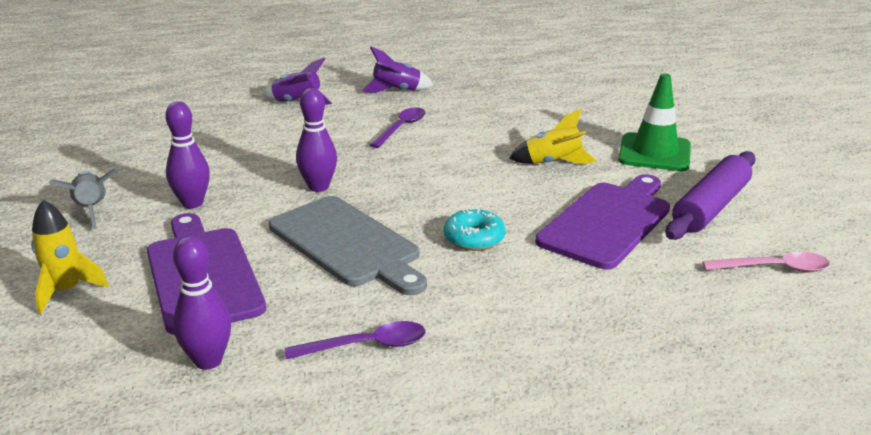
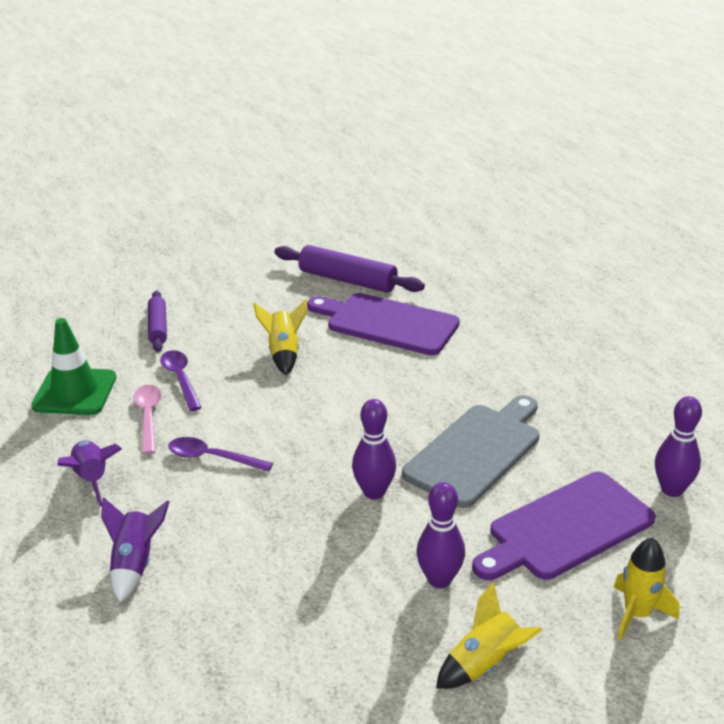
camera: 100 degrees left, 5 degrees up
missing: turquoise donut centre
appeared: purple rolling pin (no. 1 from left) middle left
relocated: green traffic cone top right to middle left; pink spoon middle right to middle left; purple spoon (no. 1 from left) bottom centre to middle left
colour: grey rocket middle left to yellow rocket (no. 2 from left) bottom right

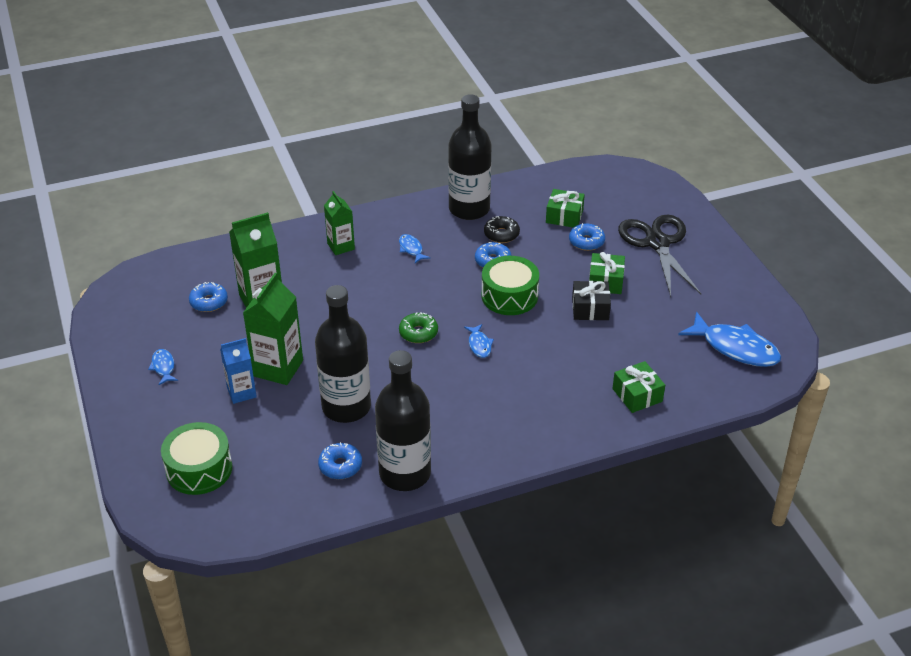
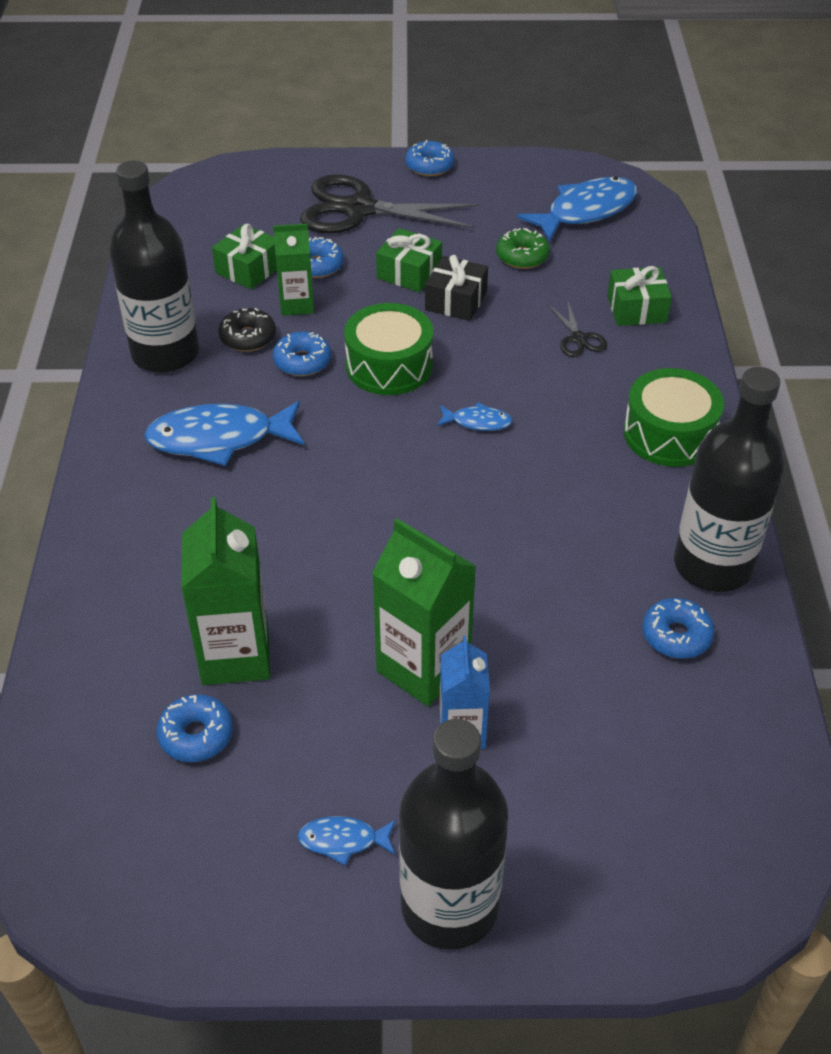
camera: 70 degrees left, 5 degrees up
appeared: blue donut (no. 4 from left) top centre; black scissors (no. 2 from left) top right
relocated: green carton (no. 3 from left in the first image) centre to green carton (no. 2 from left) top centre; black bottle (no. 1 from left in the first image) centre to black bottle (no. 2 from left) bottom centre; green donut centre to top centre; green drum (no. 1 from left in the first image) bottom left to green drum (no. 2 from left) middle right
size: blue fish (no. 2 from left in the first image) centre = middle left x2.08

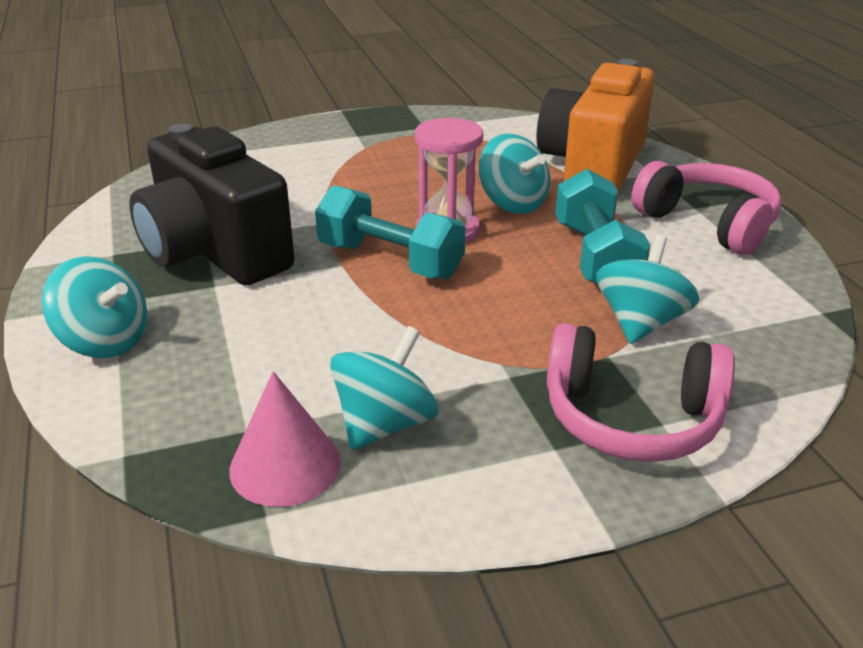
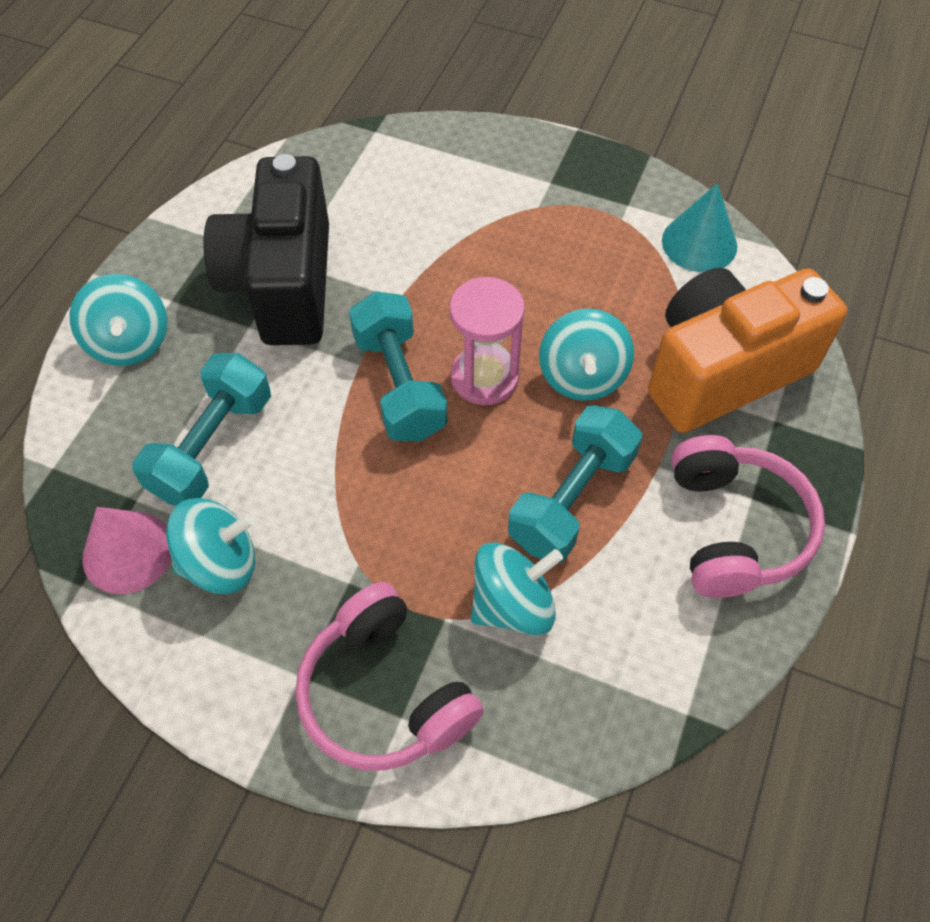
camera: 40 degrees right, 25 degrees up
appeared: turquoise dumbbell (no. 1 from left) middle left; turquoise cone top right

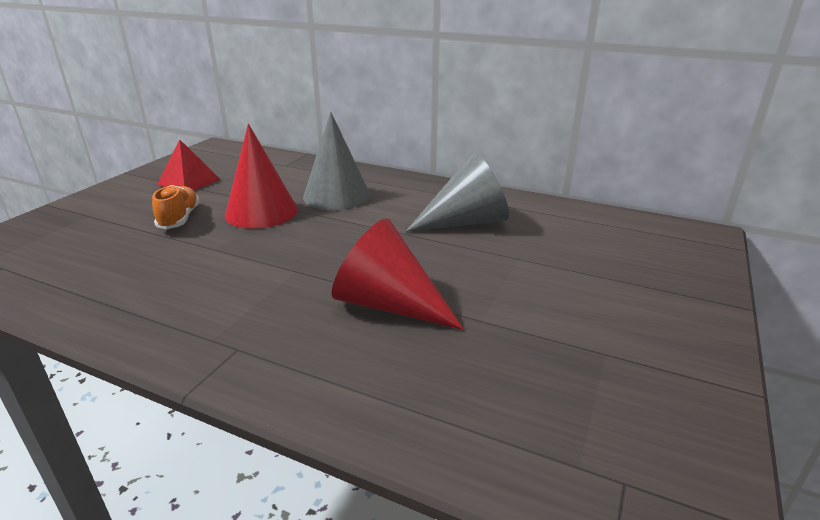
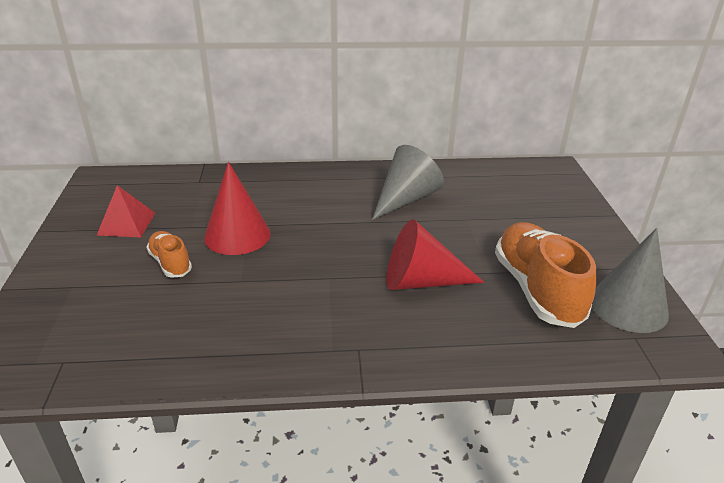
camera: 30 degrees left, 5 degrees up
appeared: orange shoe (no. 2 from left) middle right
relocated: grey cone (no. 1 from left in the first image) top centre to grey cone (no. 2 from left) middle right

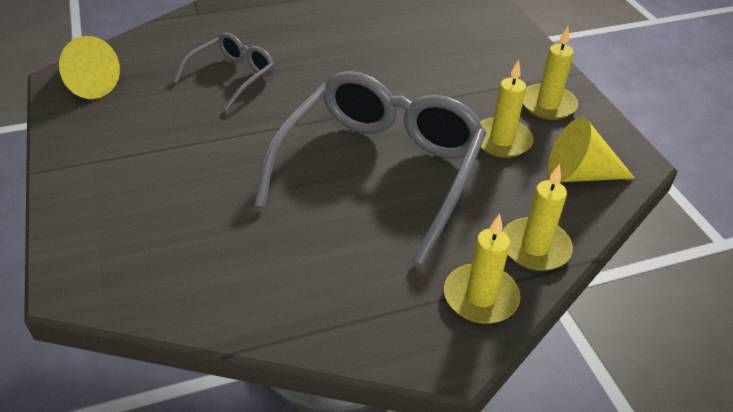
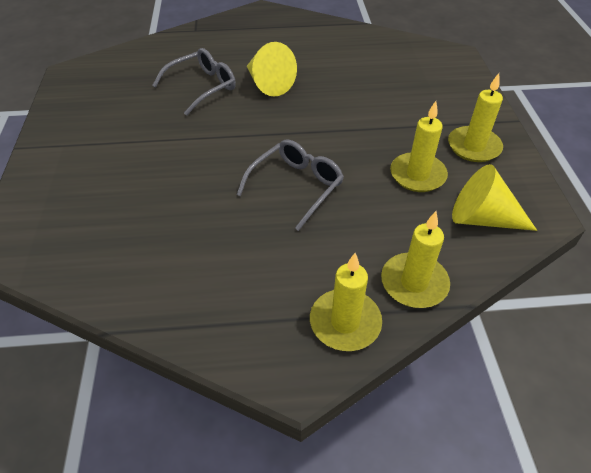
camera: 15 degrees right, 5 degrees up
relocated: yellow cone (no. 1 from left) top left to top centre
size: grey glasses (no. 2 from left) centre = centre x0.51

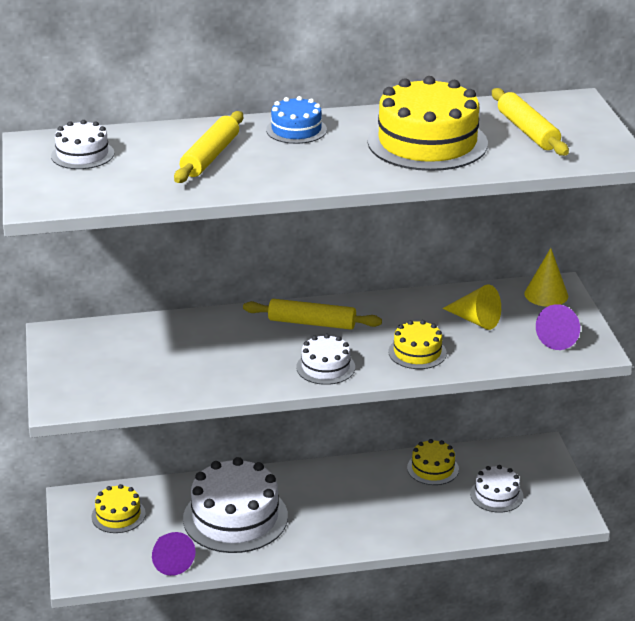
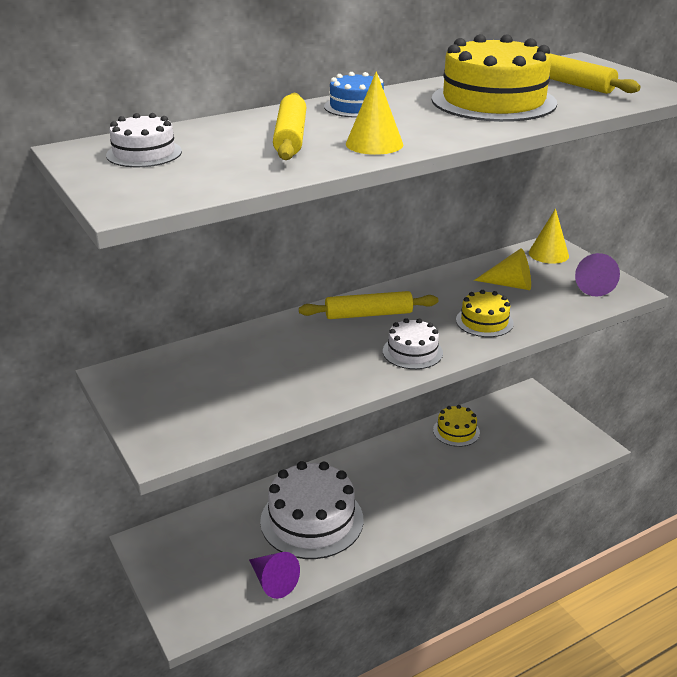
camera: 20 degrees left, 0 degrees up
missing: yellow cake (no. 1 from left) bottom left; white cake (no. 4 from left) bottom right
appeared: yellow cone (no. 1 from left) top centre

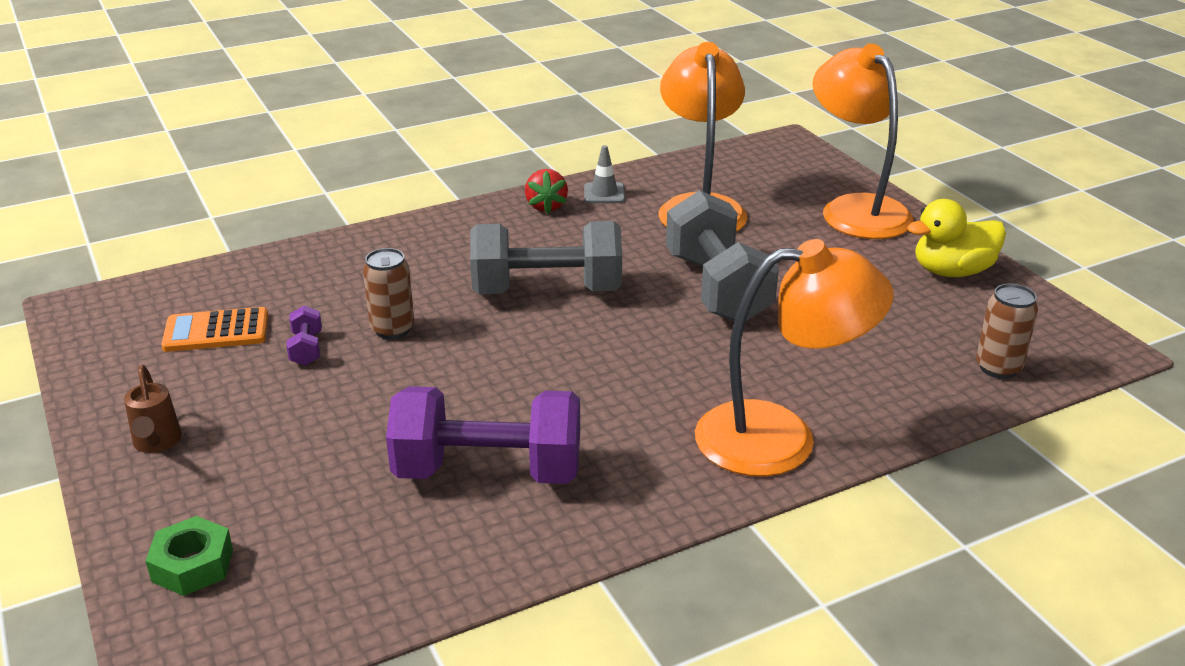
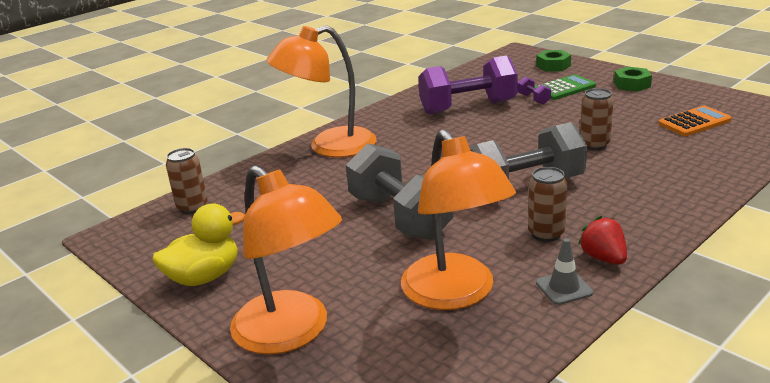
camera: 165 degrees right, 5 degrees down
appeared: brown can (no. 2 from left) middle right; green calculator top right
relocated: purple dumbbell (no. 1 from left in the first image) middle left to purple dumbbell (no. 2 from left) top right
exchanged: brown watering can middle left to green nut (no. 2 from left) top right

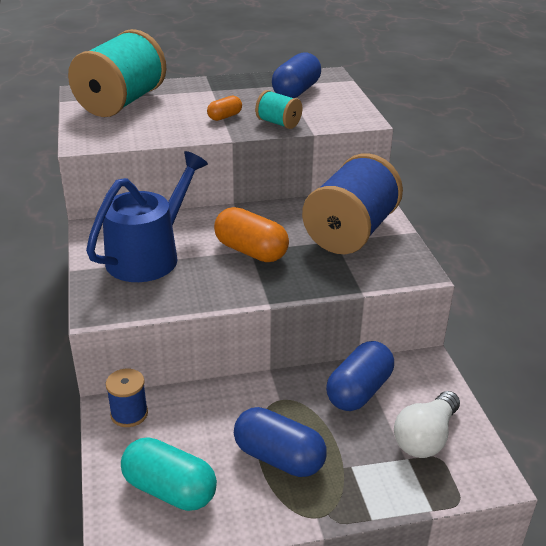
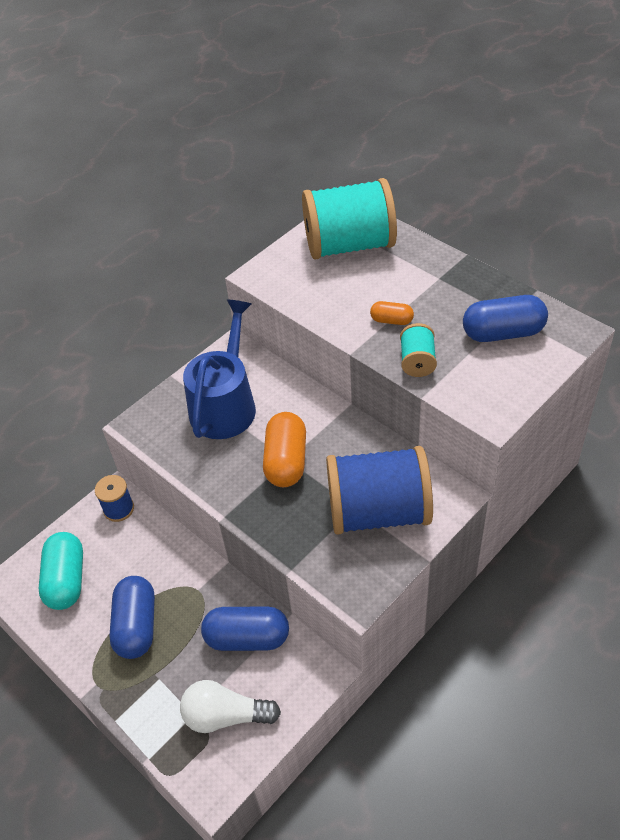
camera: 60 degrees right, 15 degrees up
spun: blue watering can middle left = centre 75 degrees counterclockwise

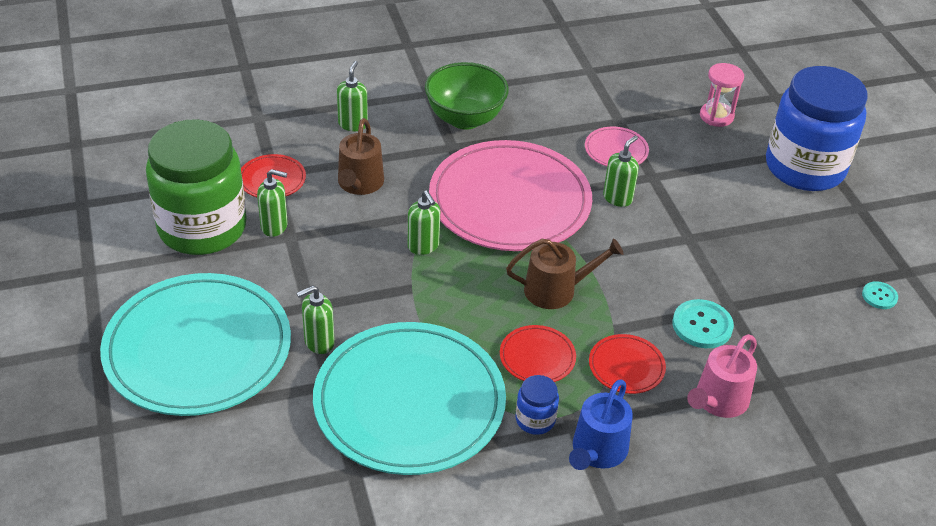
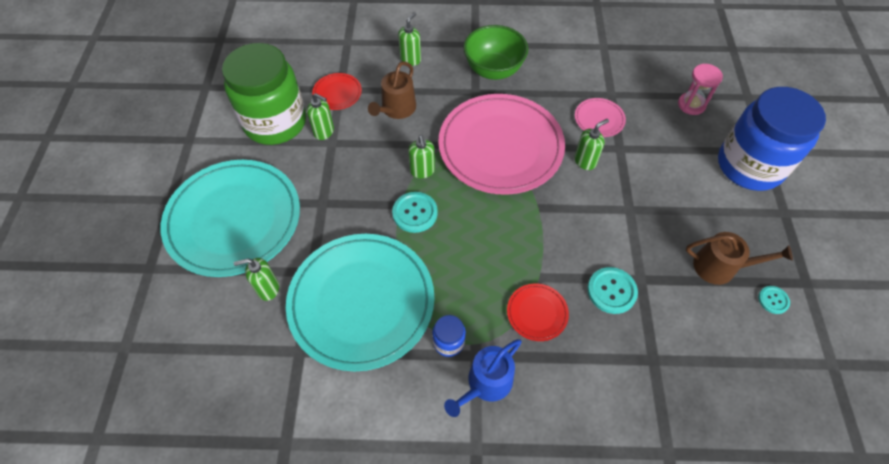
camera: 20 degrees right, 15 degrees up
missing: red plate (no. 2 from left) bottom centre; pink watering can bottom right
appeared: turquoise button (no. 1 from left) centre
relocated: green soap dispenser (no. 2 from left in the first image) centre to green soap dispenser (no. 1 from left) middle left; brown watering can (no. 2 from left) centre to middle right

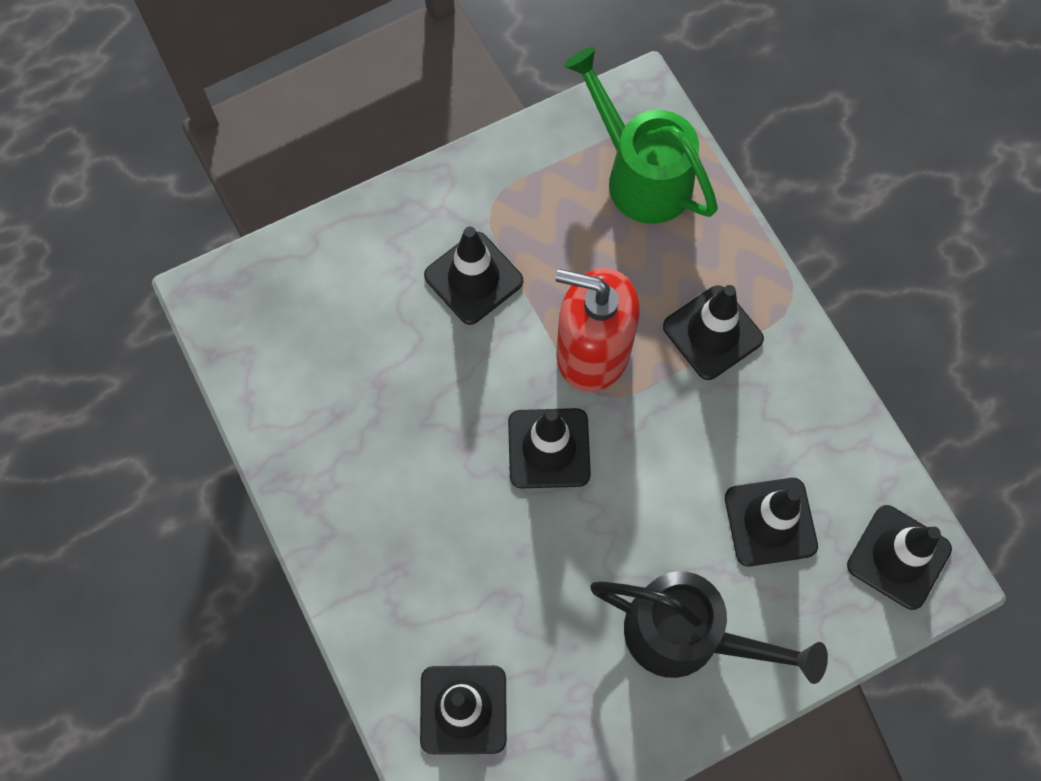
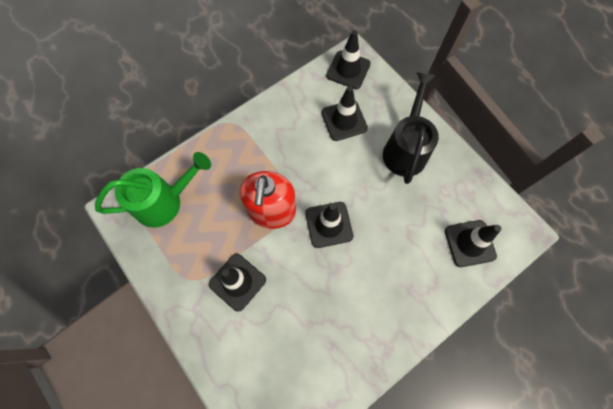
camera: 100 degrees left, 0 degrees up
missing: black traffic cone (no. 4 from left) middle right
spun: green watering can top centre = middle left 150 degrees counterclockwise

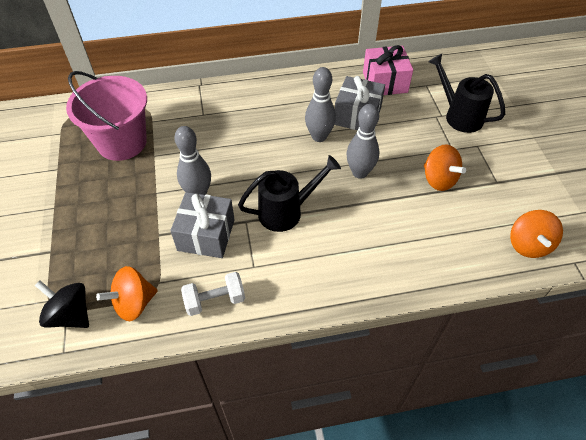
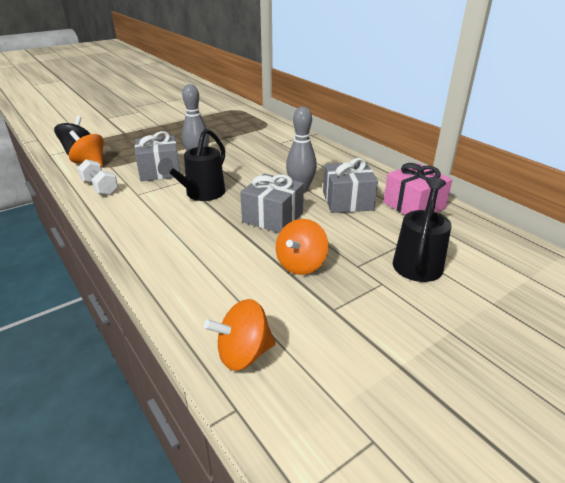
camera: 65 degrees right, 20 degrees down
missing: pink bucket top left
exchanged: grey bowling pin (no. 3 from left) top centre to grey gift (no. 2 from left) centre
spun: black watering can (no. 1 from left) centre = centre 75 degrees clockwise

